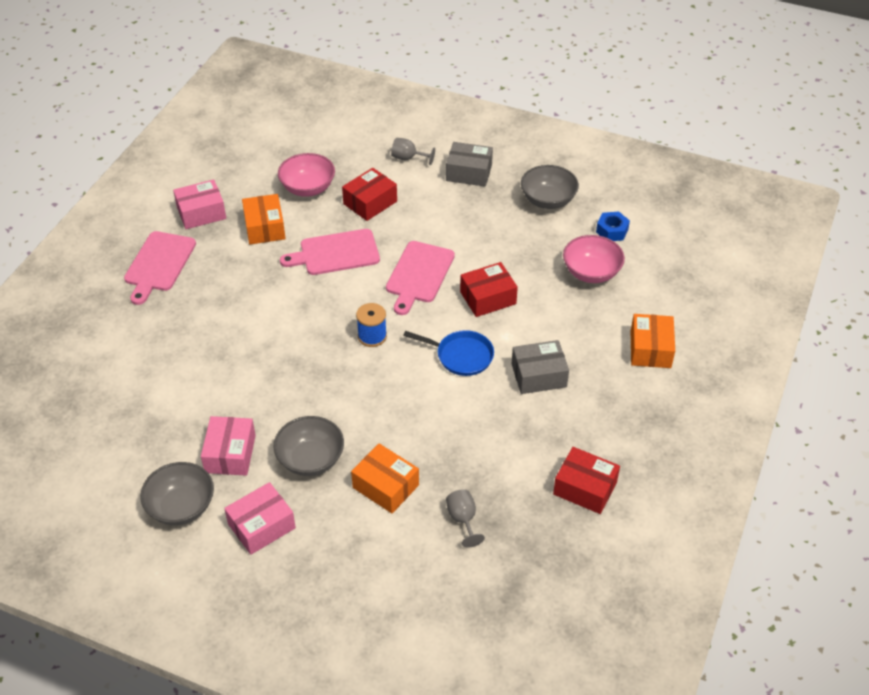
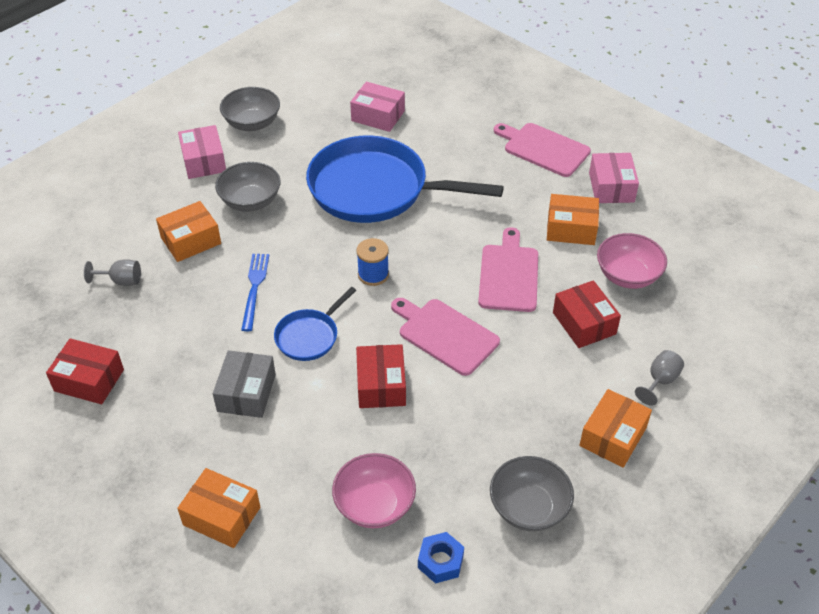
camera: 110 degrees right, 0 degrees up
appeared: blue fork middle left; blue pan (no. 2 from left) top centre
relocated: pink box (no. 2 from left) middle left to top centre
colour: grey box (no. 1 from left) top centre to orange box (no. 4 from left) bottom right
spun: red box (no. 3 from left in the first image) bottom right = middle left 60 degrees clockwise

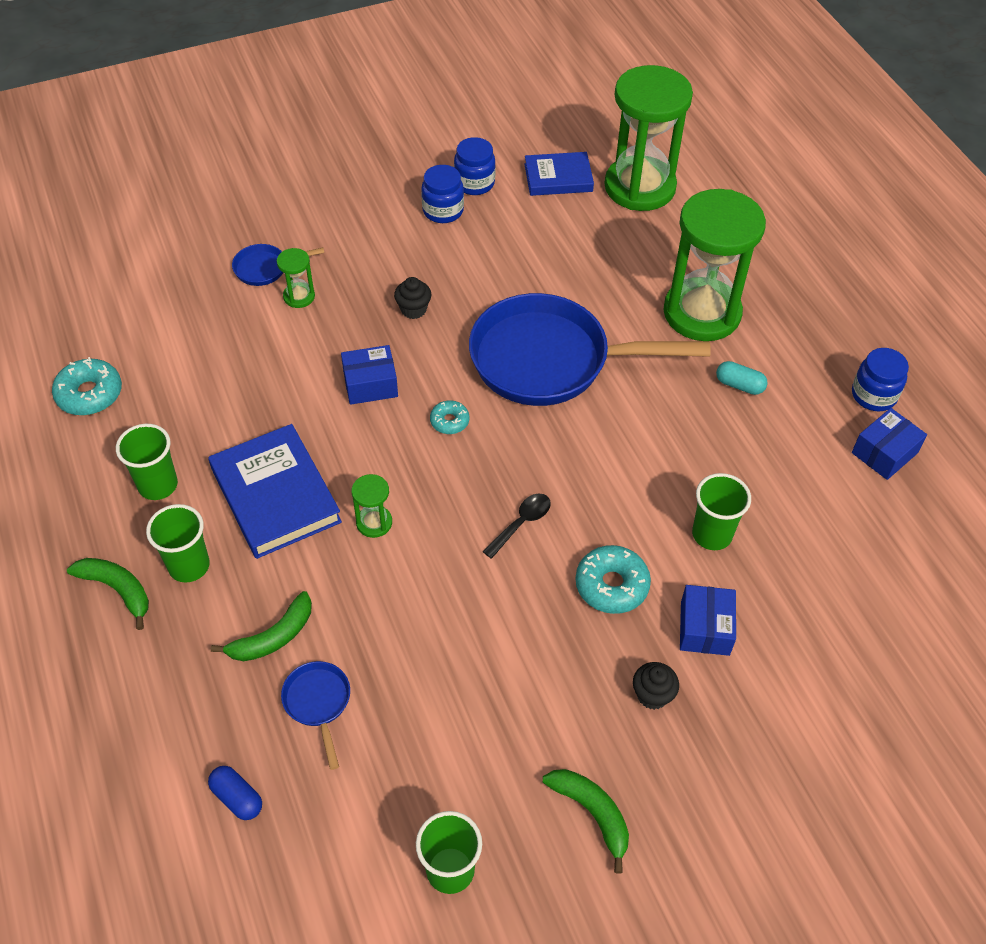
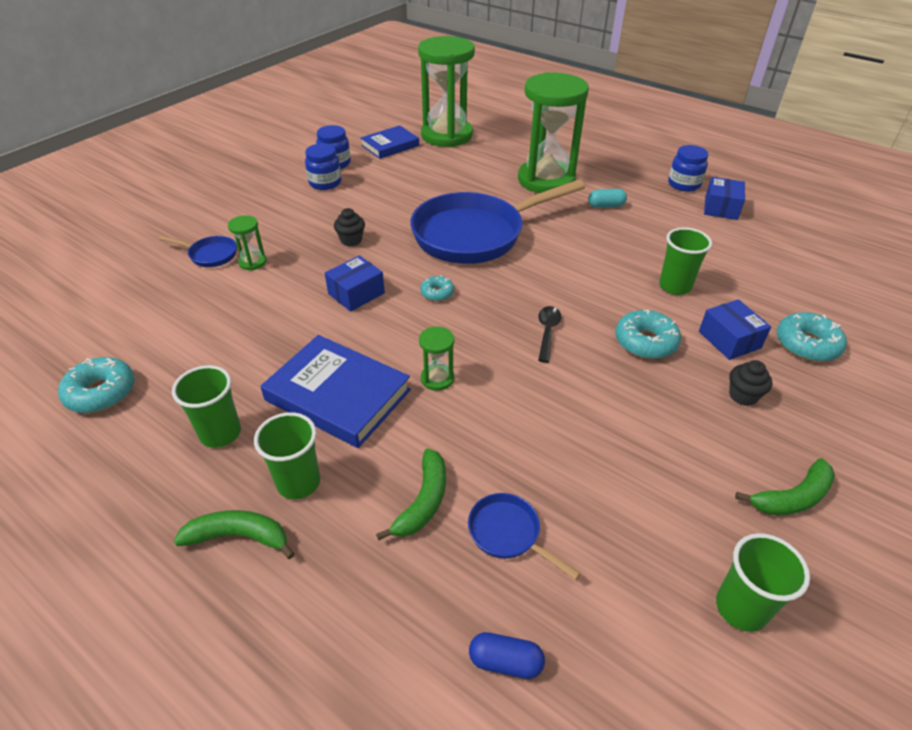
camera: 30 degrees left, 10 degrees down
appeared: turquoise donut (no. 4 from left) middle right
spun: blue pan (no. 1 from left) top left = middle left 120 degrees counterclockwise; green banana (no. 3 from left) bottom centre = middle right 135 degrees clockwise

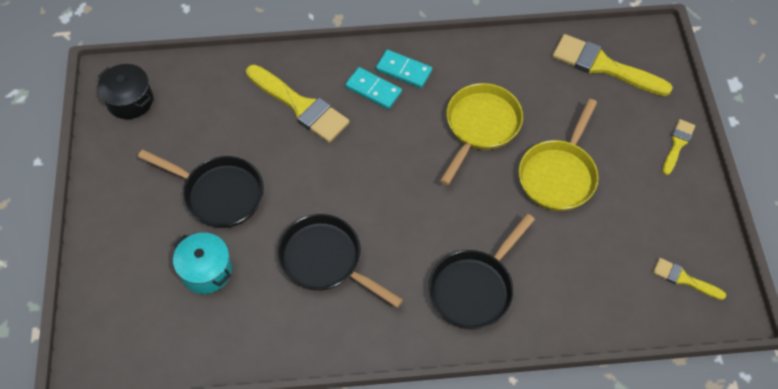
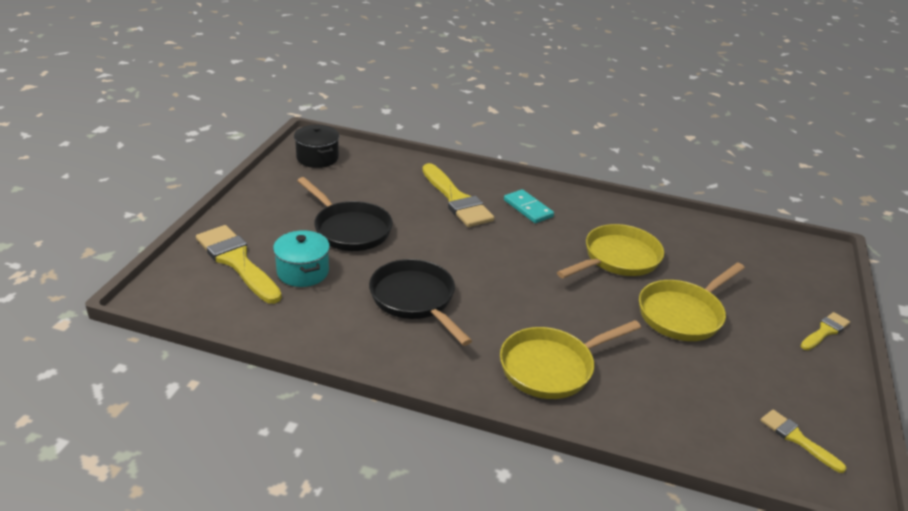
camera: 20 degrees right, 25 degrees down
missing: turquoise domino (no. 2 from left) top centre
relocated: yellow brush (no. 2 from left in the first image) top right to yellow brush (no. 1 from left) middle left
colour: black pan (no. 3 from left) bottom centre to yellow pan (no. 1 from left) bottom centre

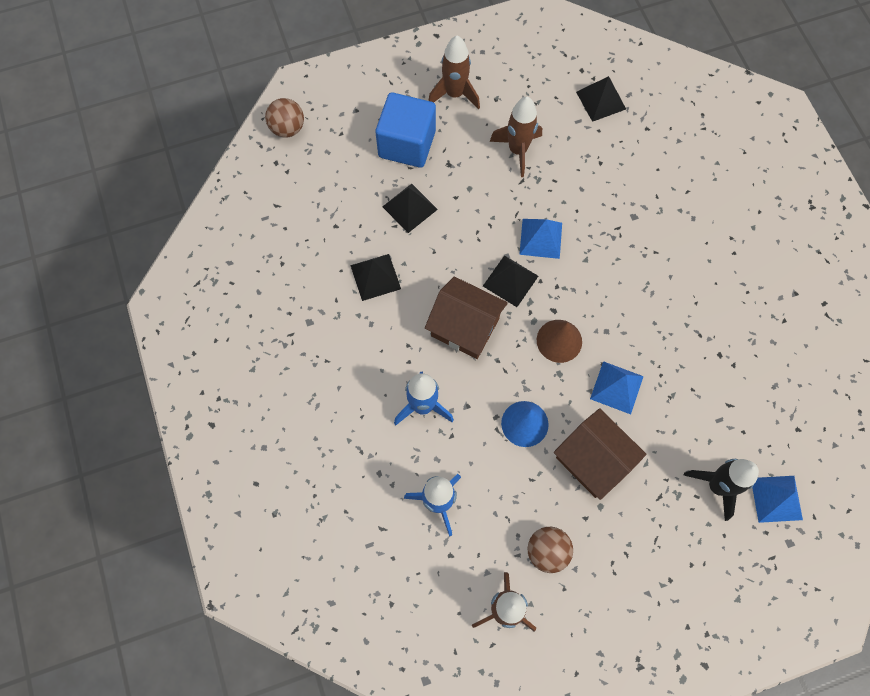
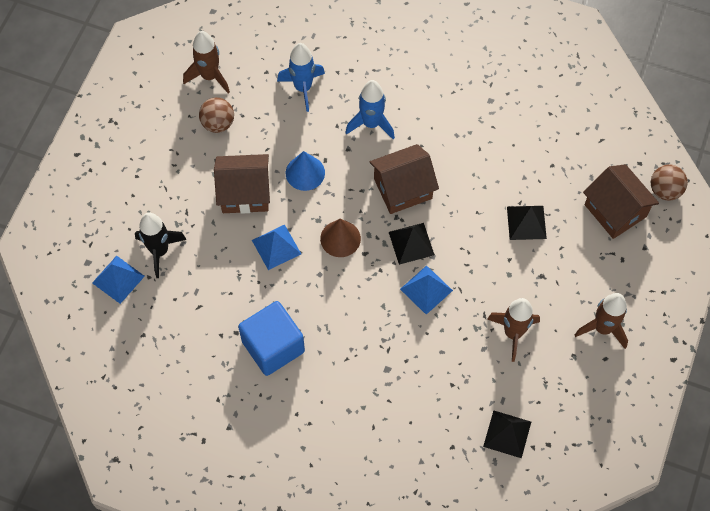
camera: 130 degrees right, 5 degrees down
missing: black pyramid (no. 1 from left) centre
appeared: brown house (no. 3 from left) middle right
relocated: blue cube top centre to centre

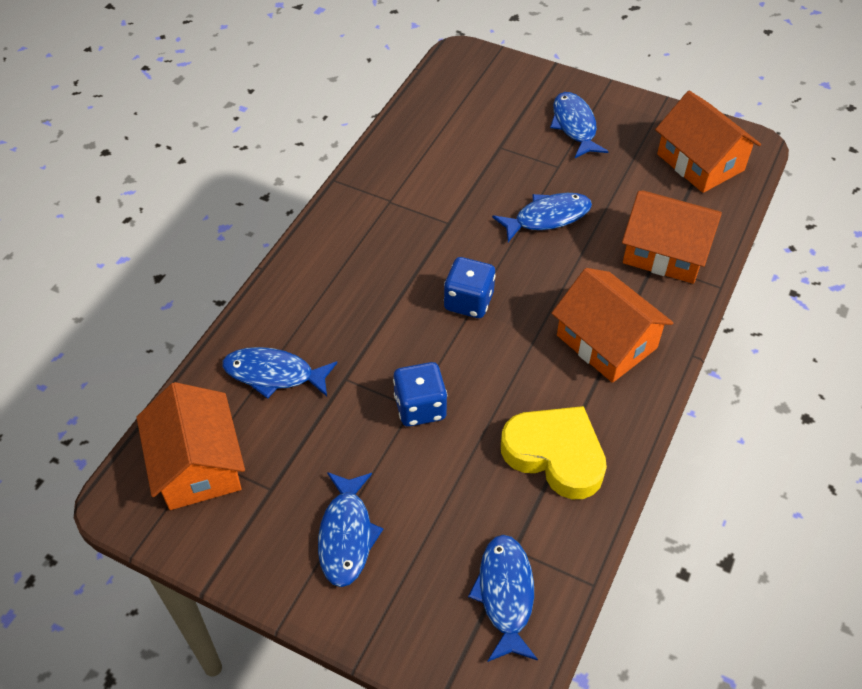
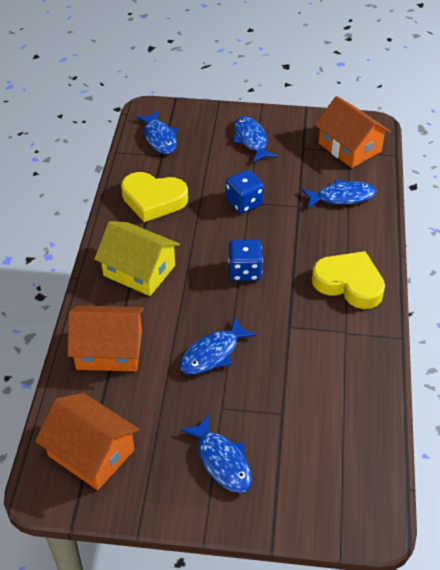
camera: 160 degrees right, 5 degrees down
appeared: yellow heart (no. 2 from left) middle right
colour: orange house (no. 2 from left) middle right to yellow house middle left

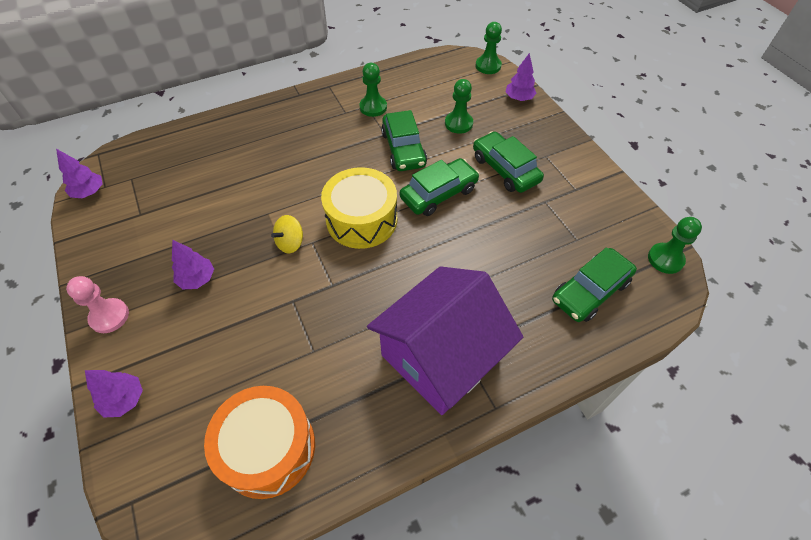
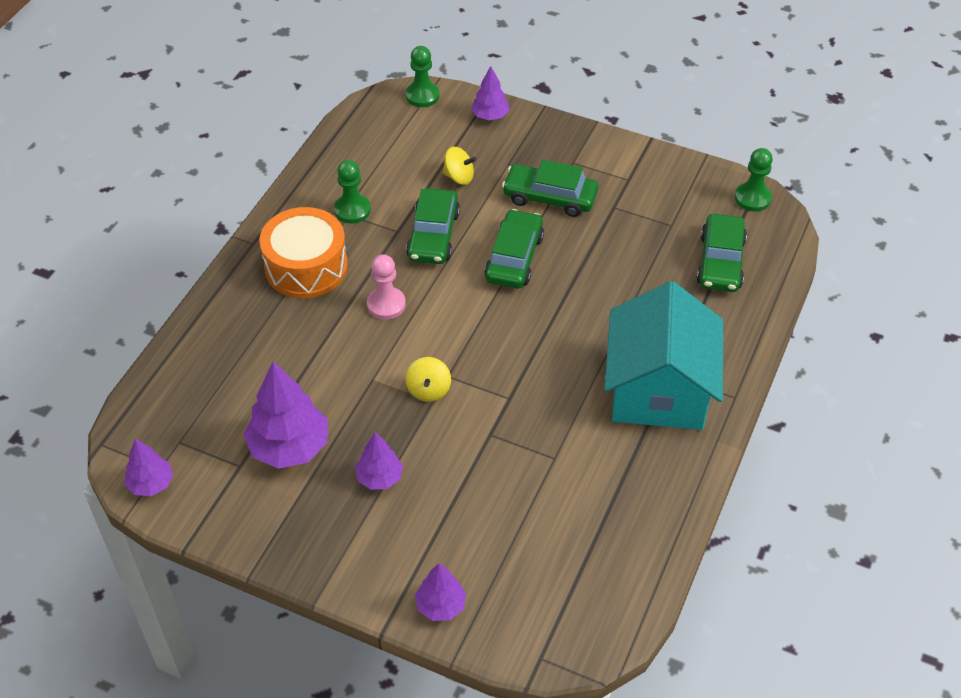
camera: 40 degrees left, 5 degrees down
missing: yellow drum centre
appeared: purple tree (no. 2 from left) middle left
relocated: orange drum bottom left to middle left; pink pawn middle left to centre
exchanged: green pawn (no. 2 from left) top centre to yellow spinning top (no. 2 from left) top centre
colour: purple house centre to turquoise house middle right
spun: green car (no. 1 from left) top centre = top centre 60 degrees clockwise

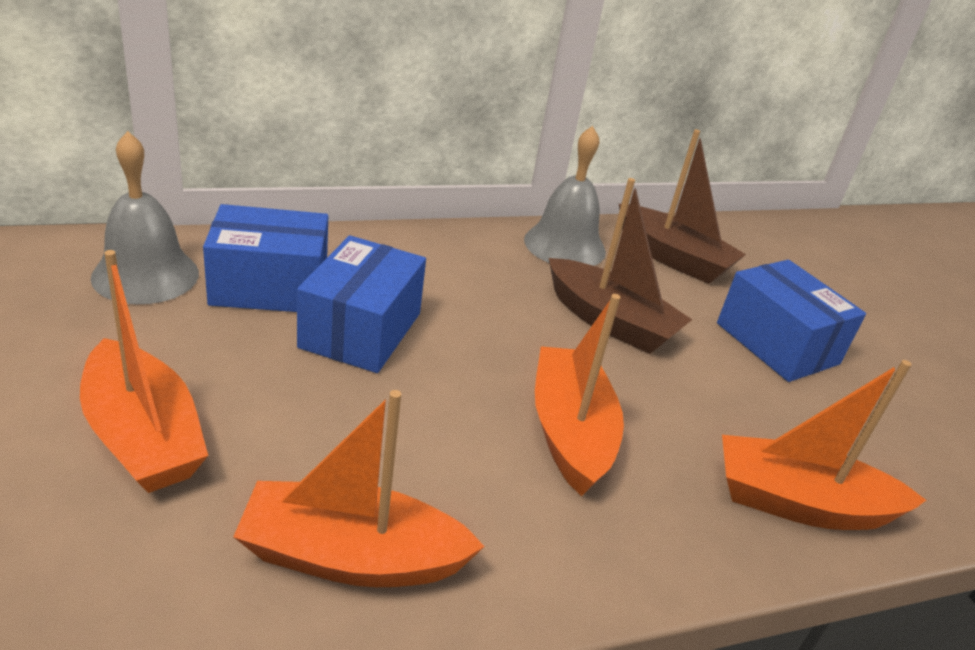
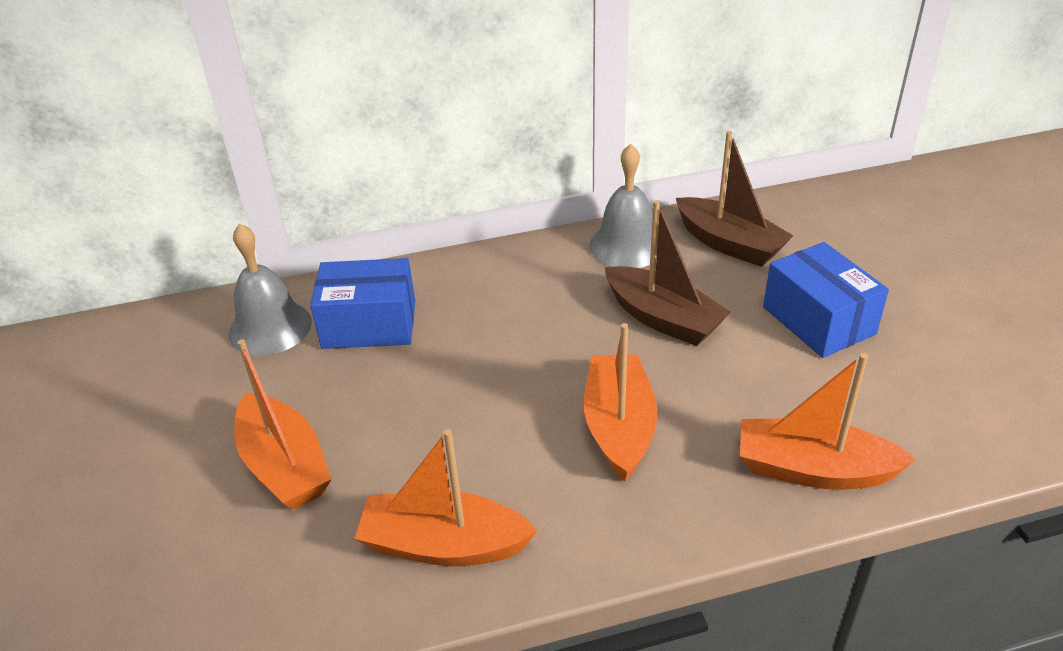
camera: 10 degrees right, 5 degrees up
missing: blue box (no. 2 from left) centre

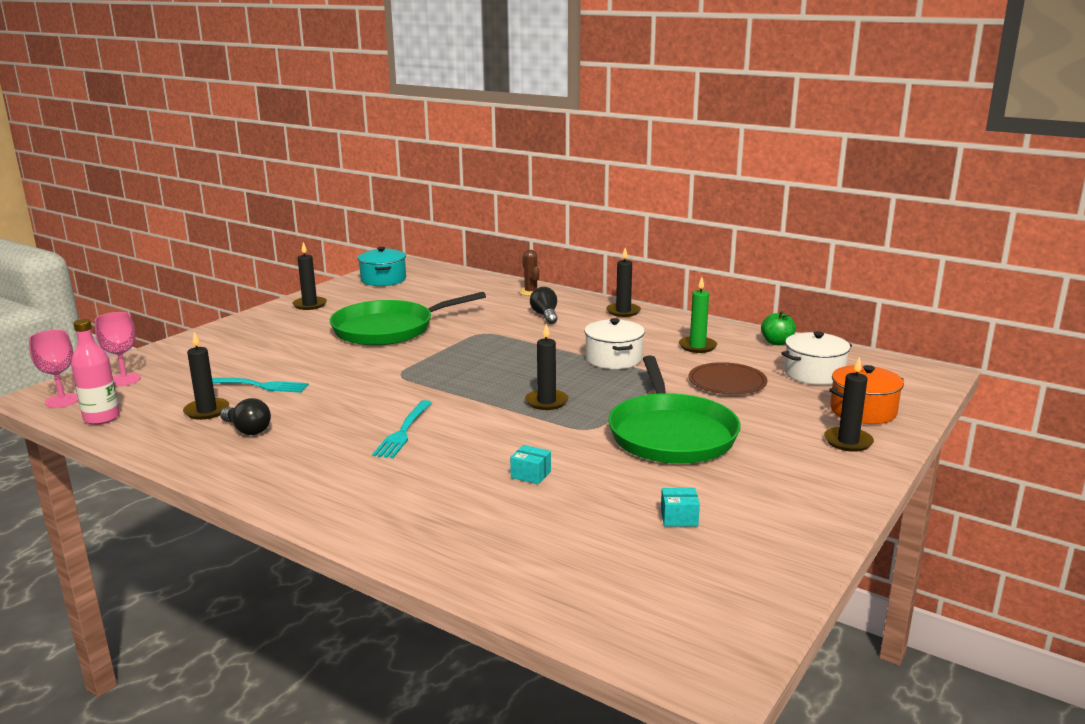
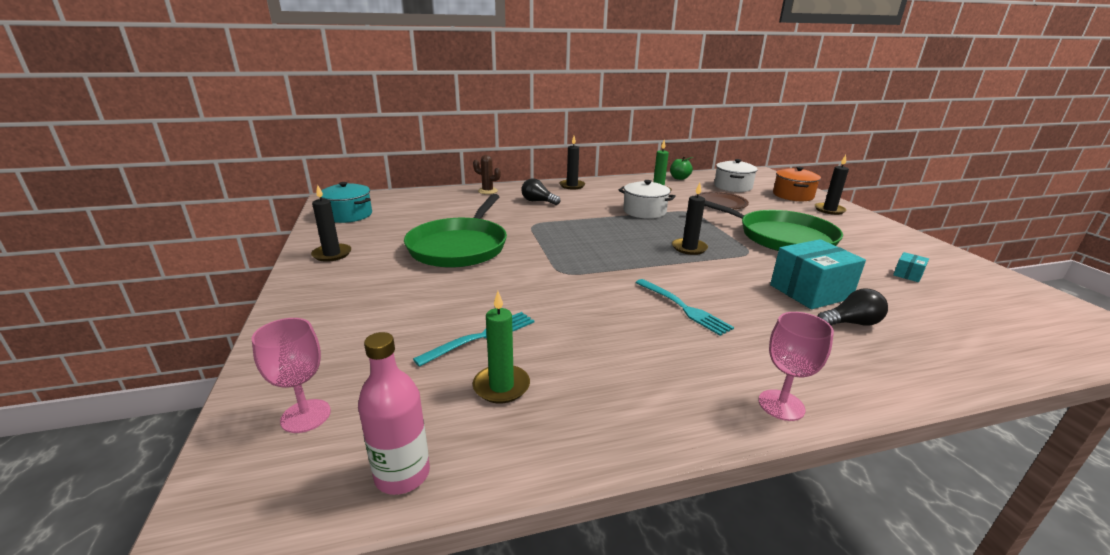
camera: 50 degrees left, 5 degrees up
relocated: pink goblet (no. 1 from left in the first image) middle left to pink goblet (no. 2 from left) middle right; black light bulb (no. 1 from left in the first image) middle left to black light bulb (no. 2 from left) middle right
colour: black candle (no. 1 from left) middle left to green candle (no. 1 from left) centre
size: turquoise box (no. 1 from left) centre = middle right x2.21

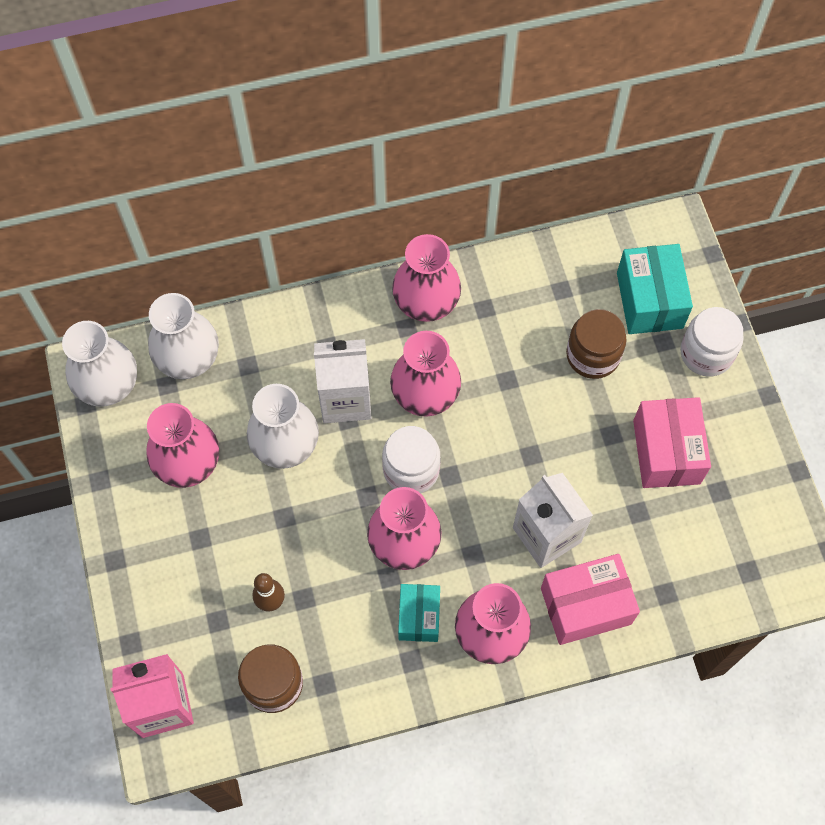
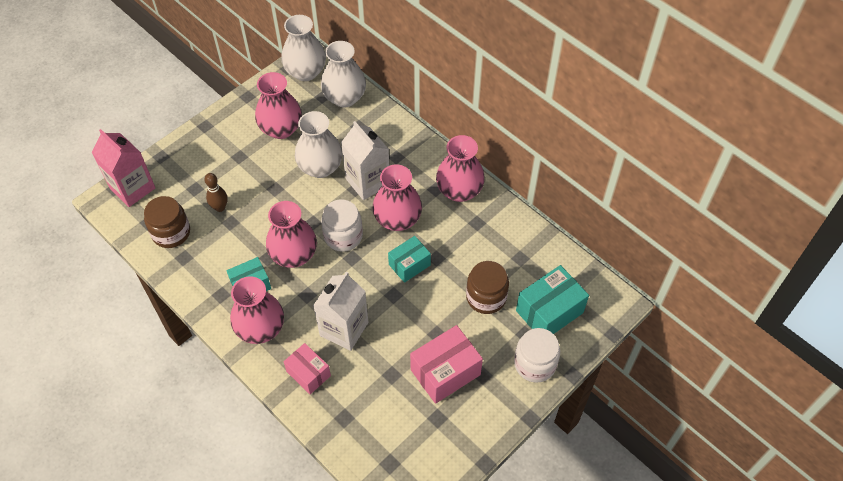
camera: 60 degrees right, 10 degrees down
appeared: turquoise box (no. 2 from left) centre
size: pink box (no. 1 from left) bottom right = bottom centre x0.64

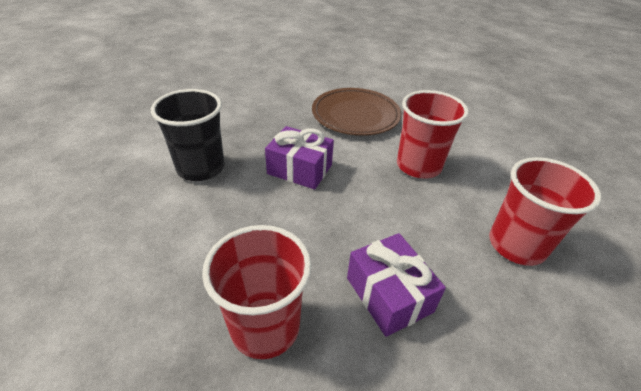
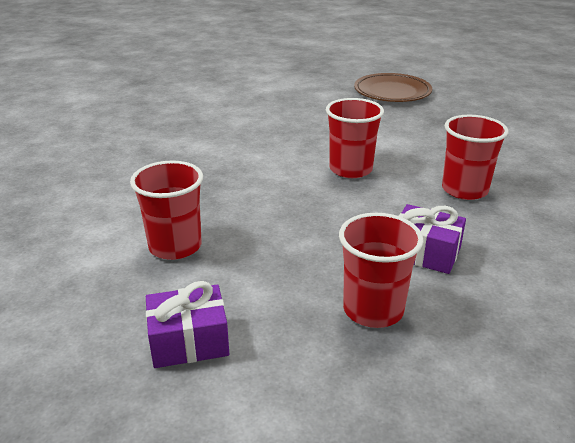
camera: 35 degrees left, 10 degrees down
relocated: purple gift (no. 1 from left) centre to bottom left; brown plate top centre to top right
colour: black cup middle left to red cup (no. 1 from left) middle left

